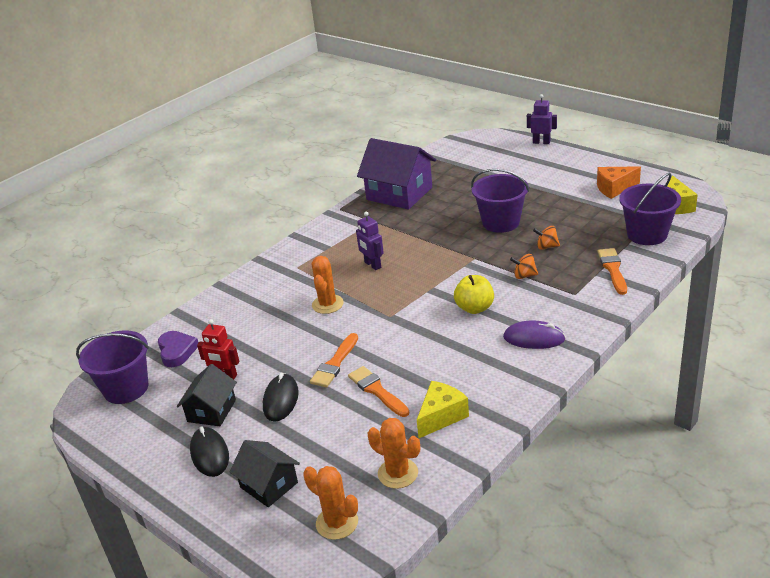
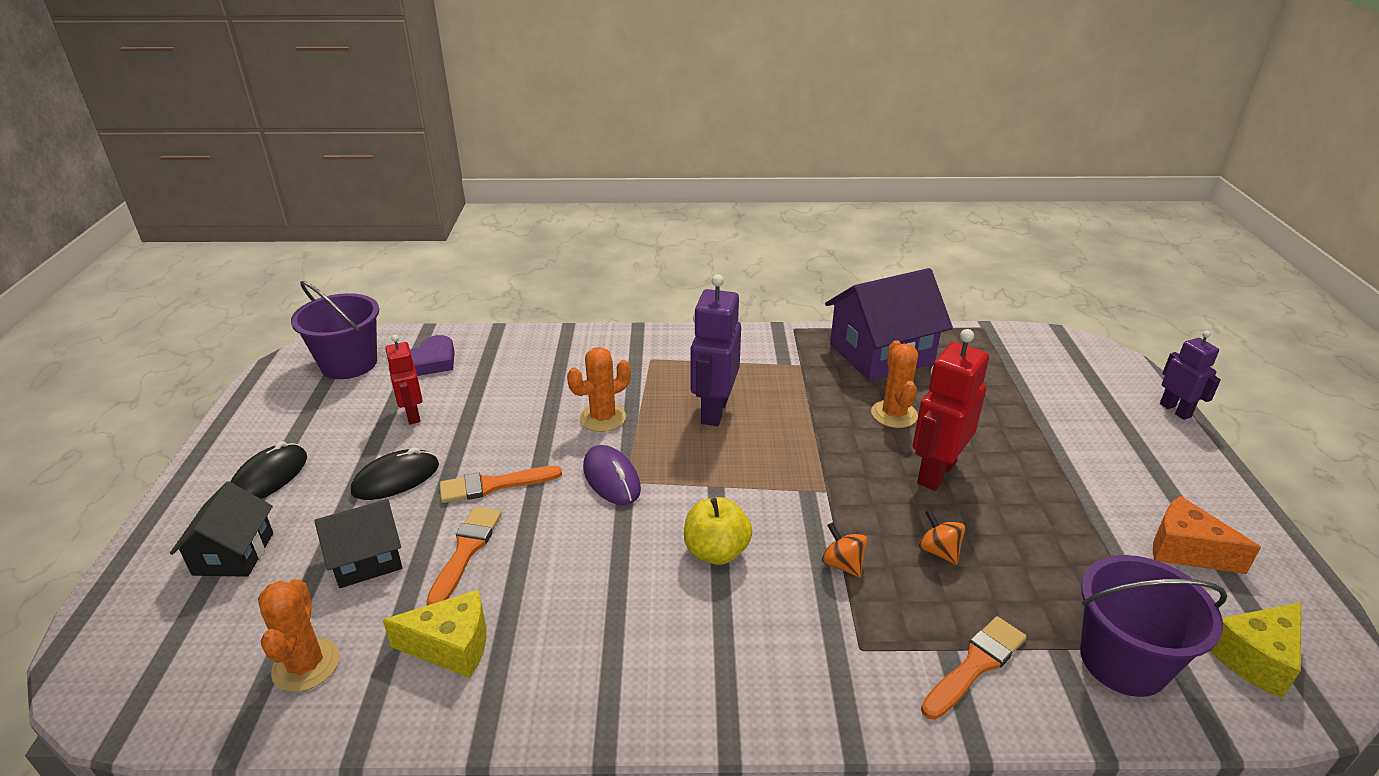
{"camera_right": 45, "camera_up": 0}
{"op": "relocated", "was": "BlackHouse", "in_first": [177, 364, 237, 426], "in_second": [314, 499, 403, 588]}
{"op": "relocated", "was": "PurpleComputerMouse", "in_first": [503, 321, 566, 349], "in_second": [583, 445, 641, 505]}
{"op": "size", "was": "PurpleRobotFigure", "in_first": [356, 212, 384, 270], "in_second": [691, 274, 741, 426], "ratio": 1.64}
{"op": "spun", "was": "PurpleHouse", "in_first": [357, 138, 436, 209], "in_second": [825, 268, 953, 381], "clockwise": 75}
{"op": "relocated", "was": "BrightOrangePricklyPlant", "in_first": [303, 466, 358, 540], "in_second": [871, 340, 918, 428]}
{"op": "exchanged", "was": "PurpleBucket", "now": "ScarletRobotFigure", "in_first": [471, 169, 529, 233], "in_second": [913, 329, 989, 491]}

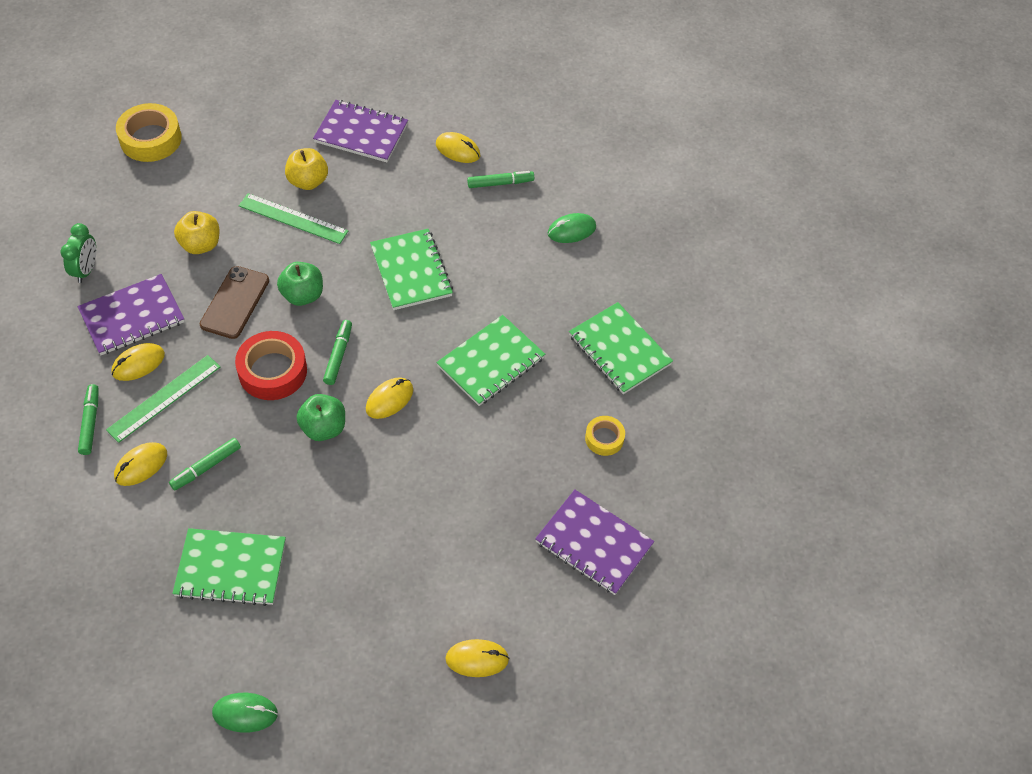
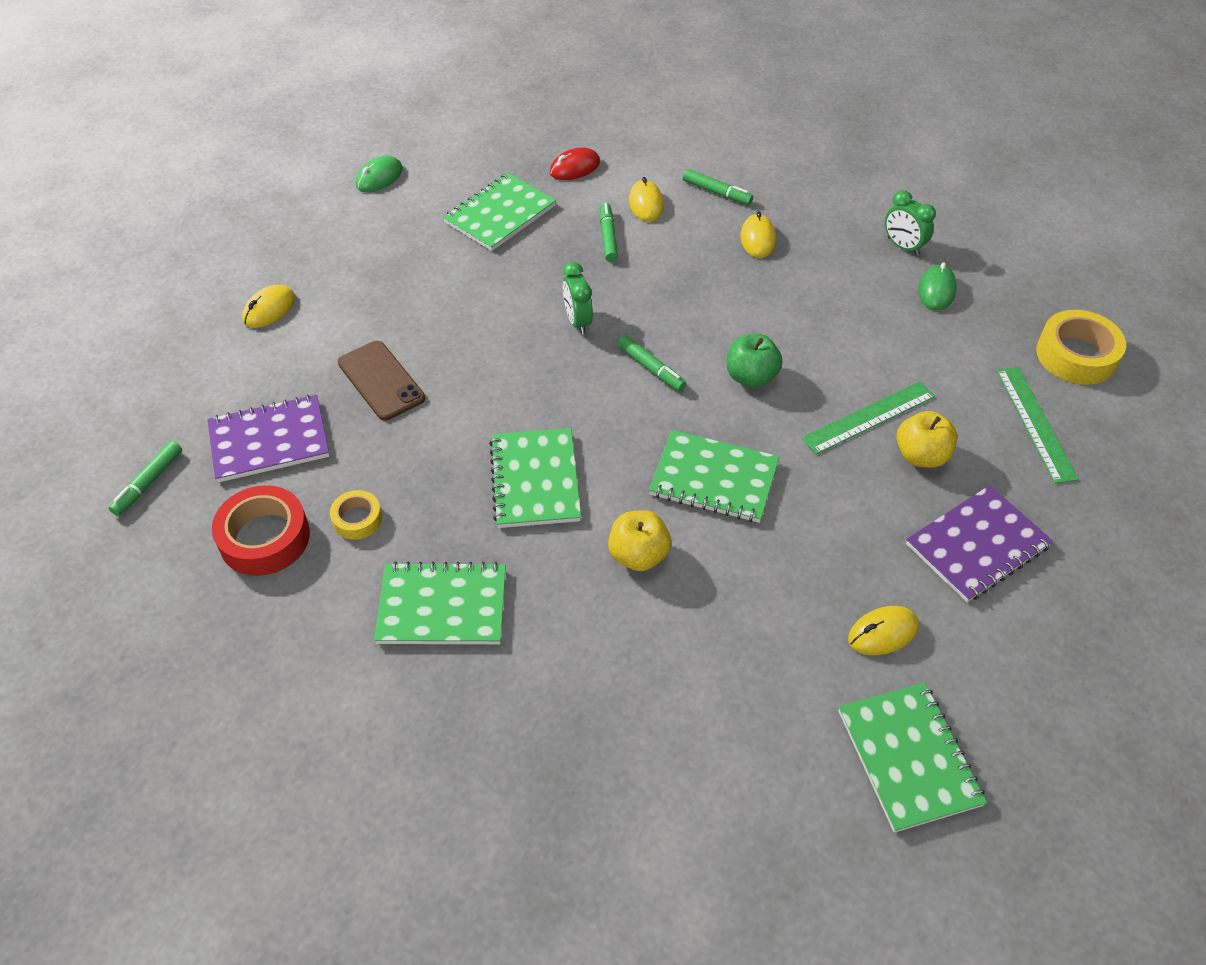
{"camera_right": 130, "camera_up": -5}
{"op": "relocated", "was": "LeafGreenMarker", "in_first": [467, 171, 534, 188], "in_second": [109, 441, 182, 516]}
{"op": "relocated", "was": "ScarletTape", "in_first": [235, 331, 307, 400], "in_second": [212, 485, 310, 576]}
{"op": "relocated", "was": "RussetSmartphone", "in_first": [200, 266, 269, 339], "in_second": [338, 341, 425, 421]}
{"op": "appeared", "now": "ScarletComputerMouse", "in_second": [550, 147, 600, 180]}
{"op": "exchanged", "was": "LeafGreenToyApple", "now": "LeafGreenClock", "in_first": [297, 394, 345, 441], "in_second": [563, 262, 593, 335]}
{"op": "relocated", "was": "BrightYellowToyApple", "in_first": [174, 211, 219, 254], "in_second": [608, 510, 671, 571]}
{"op": "appeared", "now": "LeafGreenNotebook", "in_second": [838, 682, 987, 833]}
{"op": "relocated", "was": "LeafGreenComputerMouse", "in_first": [548, 213, 596, 243], "in_second": [918, 262, 957, 311]}
{"op": "relocated", "was": "LeafGreenMeasuringStick", "in_first": [106, 355, 220, 443], "in_second": [996, 367, 1079, 484]}
{"op": "missing", "was": "PurpleNotebook", "in_first": [78, 274, 185, 355]}
{"op": "missing", "was": "BrightYellowComputerMouse", "in_first": [366, 377, 413, 419]}

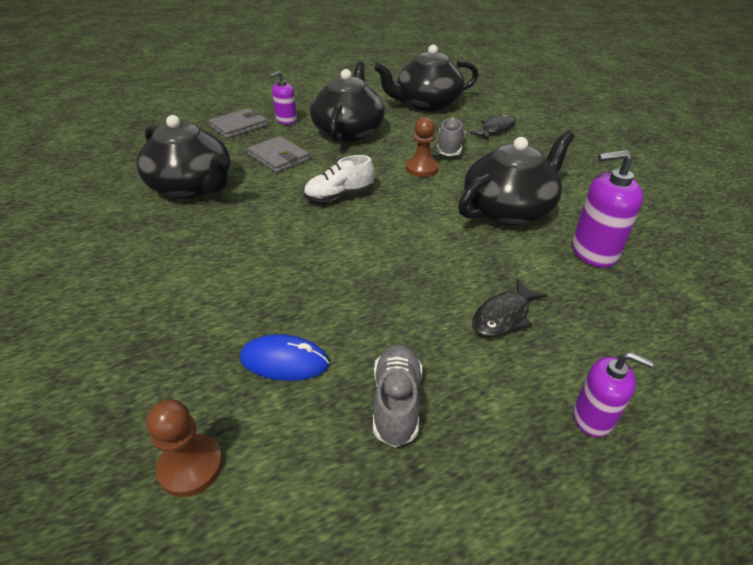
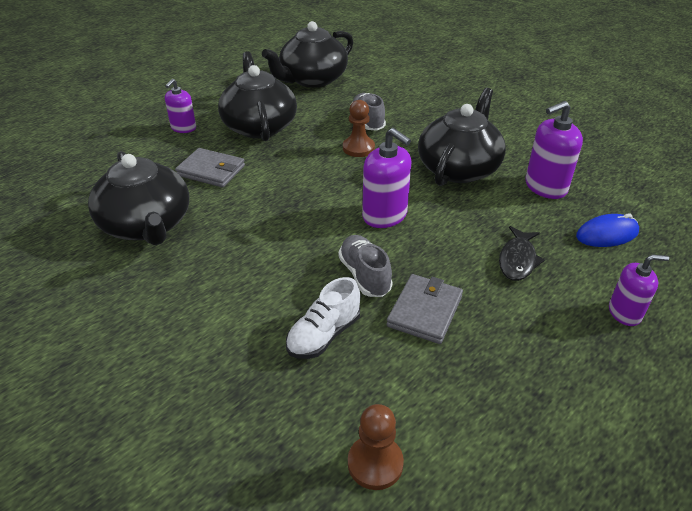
{"camera_right": -25, "camera_up": 0}
{"op": "spun", "was": "BlackChinaTeapot", "in_first": [137, 115, 230, 199], "in_second": [88, 151, 189, 245], "clockwise": 45}
{"op": "relocated", "was": "WhiteLaceUpShoe", "in_first": [304, 155, 374, 202], "in_second": [286, 277, 360, 359]}
{"op": "relocated", "was": "GrayLaceUpShoe", "in_first": [373, 344, 422, 447], "in_second": [338, 235, 393, 297]}
{"op": "appeared", "now": "PurplePumpBottle", "in_second": [362, 128, 411, 228]}
{"op": "relocated", "was": "GrayBillfold", "in_first": [209, 108, 268, 138], "in_second": [386, 274, 463, 344]}
{"op": "relocated", "was": "BlueComputerMouse", "in_first": [240, 334, 329, 381], "in_second": [576, 213, 639, 247]}
{"op": "missing", "was": "BlackFish", "in_first": [470, 114, 516, 140]}

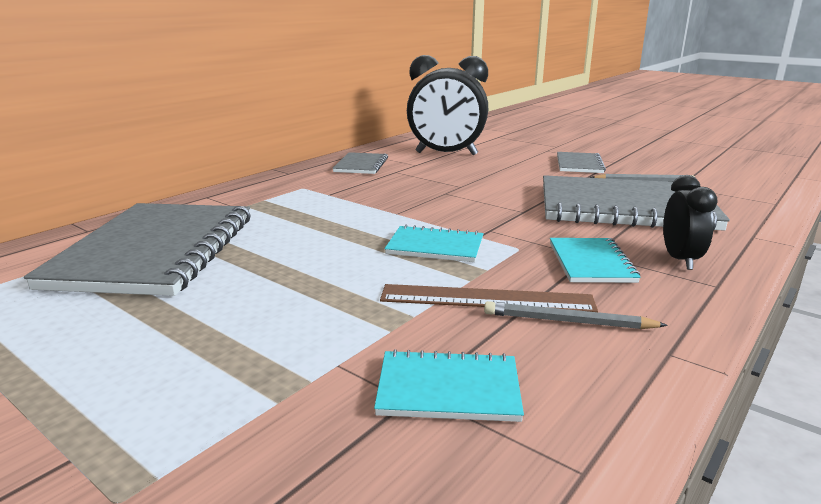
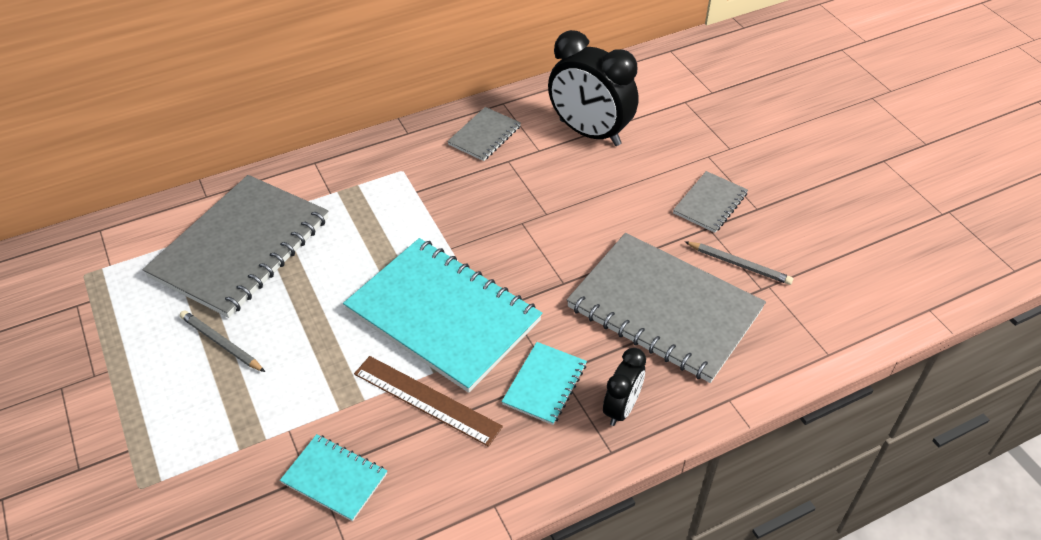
{"camera_right": 25, "camera_up": 25}
{"op": "relocated", "was": "GrayWoodenPencil", "in_first": [484, 301, 668, 329], "in_second": [180, 311, 265, 372]}
{"op": "size", "was": "TurquoiseNotebook", "in_first": [385, 225, 484, 262], "in_second": [343, 238, 542, 393], "ratio": 2.14}

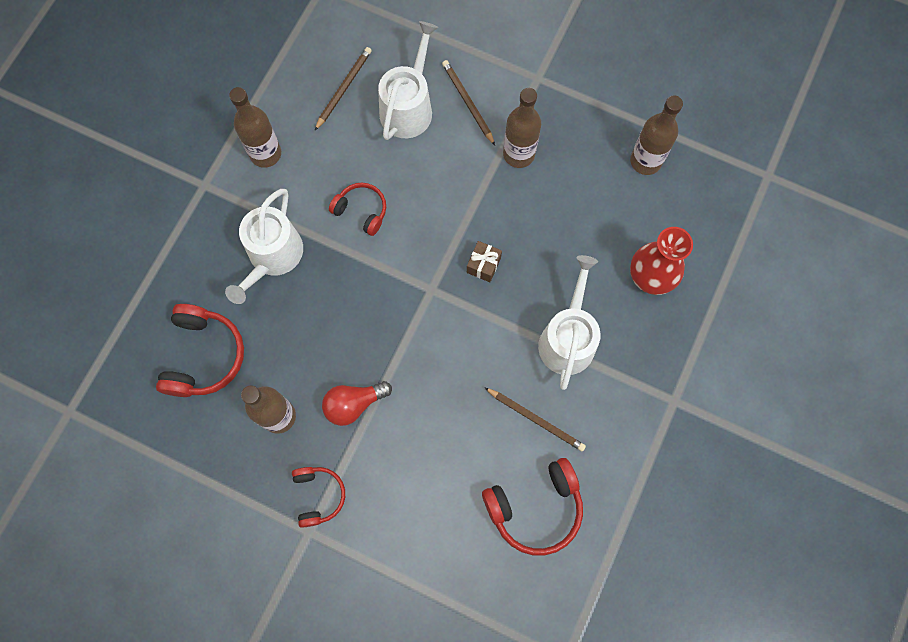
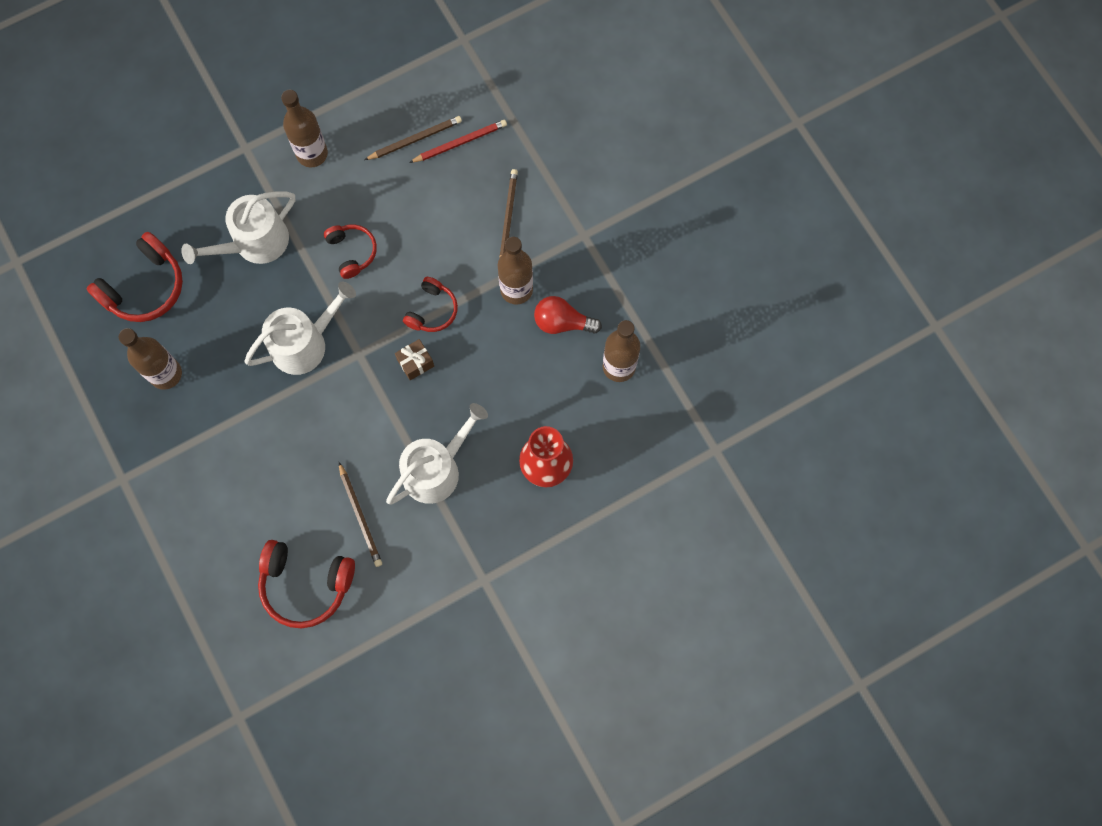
{"camera_right": 35, "camera_up": 0}
{"op": "relocated", "was": "WhiteWateringPot", "in_first": [378, 21, 438, 140], "in_second": [245, 282, 356, 375]}
{"op": "relocated", "was": "ScarletHeadphones", "in_first": [292, 467, 345, 528], "in_second": [403, 277, 458, 332]}
{"op": "appeared", "now": "ScarletWoodenPencil", "in_second": [409, 120, 507, 163]}
{"op": "relocated", "was": "ScarletLightBulb", "in_first": [322, 381, 392, 426], "in_second": [534, 296, 602, 334]}

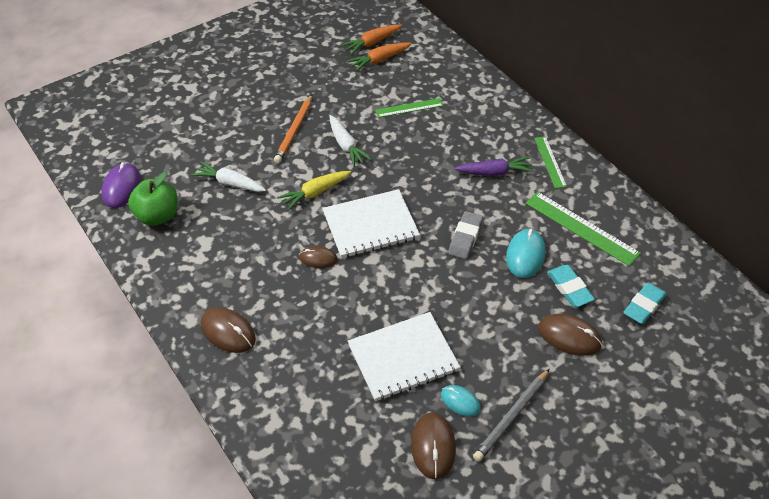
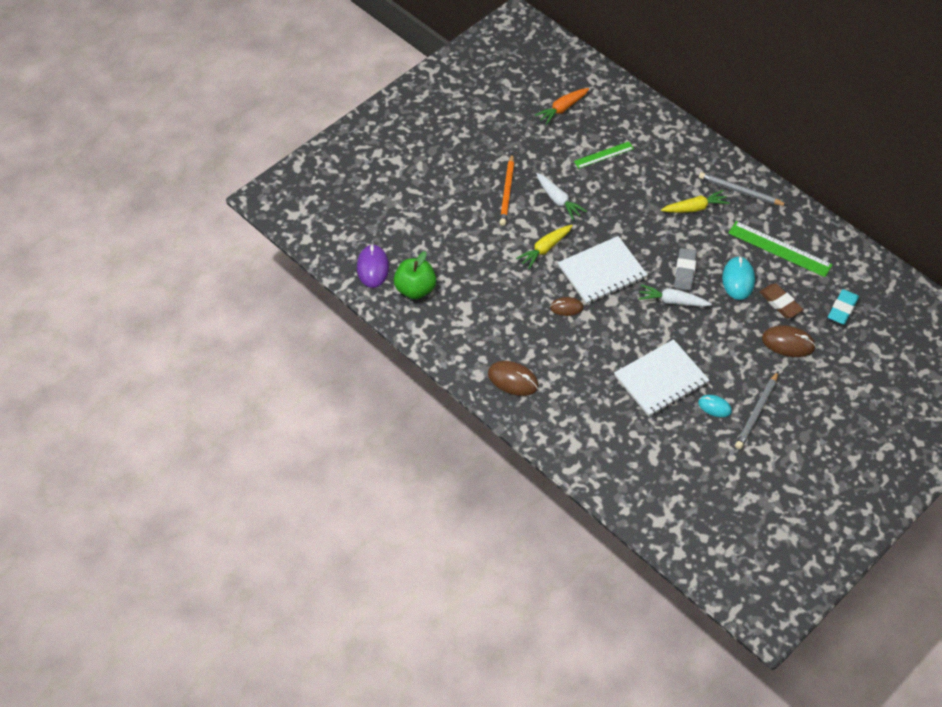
{"camera_right": -10, "camera_up": 5}
{"op": "relocated", "was": "WhiteToyCarrot", "in_first": [191, 161, 266, 192], "in_second": [638, 284, 712, 307]}
{"op": "colour", "was": "PurpleToyCarrot", "now": "BrightYellowToyCarrot", "in_first": [454, 157, 534, 176], "in_second": [661, 190, 730, 213]}
{"op": "exchanged", "was": "LeafGreenMeasuringStick", "now": "GrayWoodenPencil", "in_first": [534, 136, 567, 189], "in_second": [699, 172, 788, 206]}
{"op": "colour", "was": "TurquoisePencilEraser", "now": "RussetPencilEraser", "in_first": [547, 265, 595, 307], "in_second": [759, 284, 803, 318]}
{"op": "missing", "was": "BrightOrangeToyCarrot", "in_first": [341, 24, 402, 55]}
{"op": "missing", "was": "RussetComputerMouse", "in_first": [411, 412, 456, 479]}

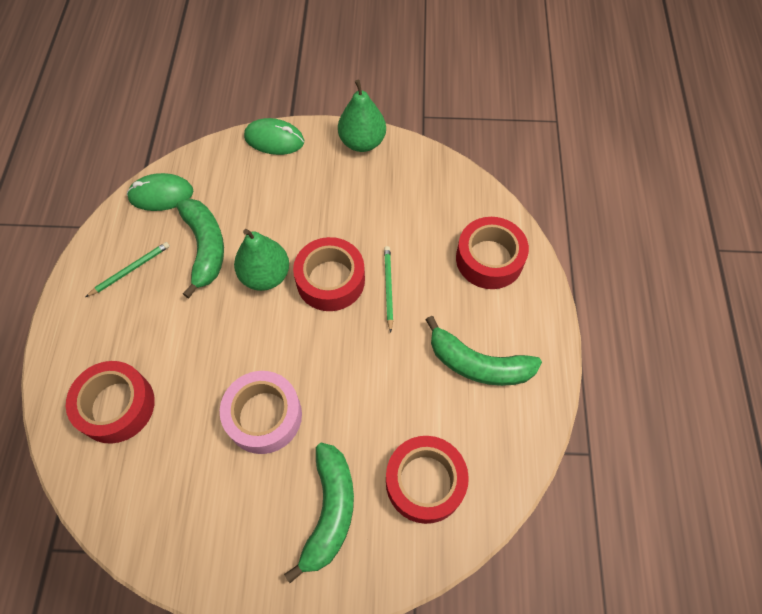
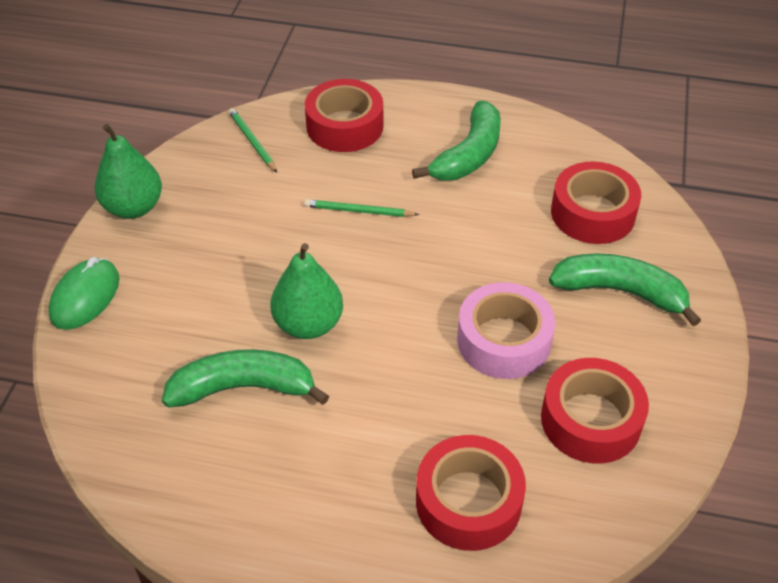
{"camera_right": -80, "camera_up": -15}
{"op": "relocated", "was": "LeafGreenWoodenPencil", "in_first": [86, 242, 170, 297], "in_second": [229, 108, 277, 173]}
{"op": "relocated", "was": "ScarletTape", "in_first": [293, 237, 365, 311], "in_second": [541, 358, 649, 464]}
{"op": "missing", "was": "LeafGreenComputerMouse", "in_first": [127, 173, 193, 211]}

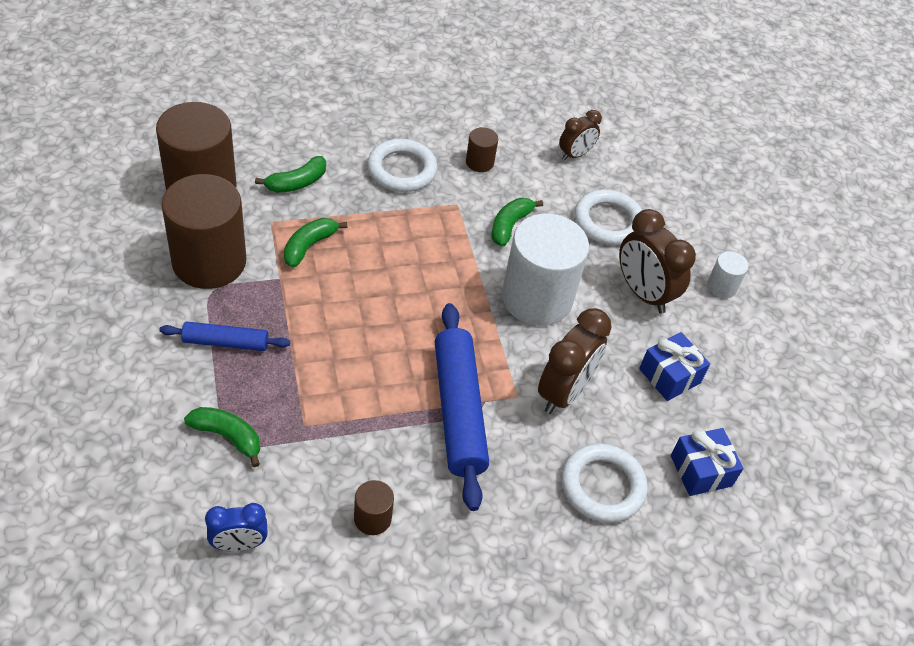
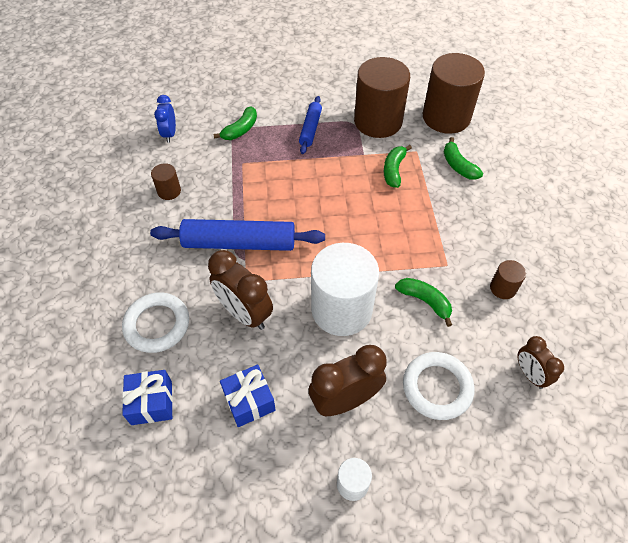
{"camera_right": 105, "camera_up": 5}
{"op": "spun", "was": "LeafGreenBanana", "in_first": [284, 218, 347, 268], "in_second": [384, 145, 412, 188], "clockwise": -120}
{"op": "missing", "was": "WhiteRing", "in_first": [367, 139, 438, 192]}

